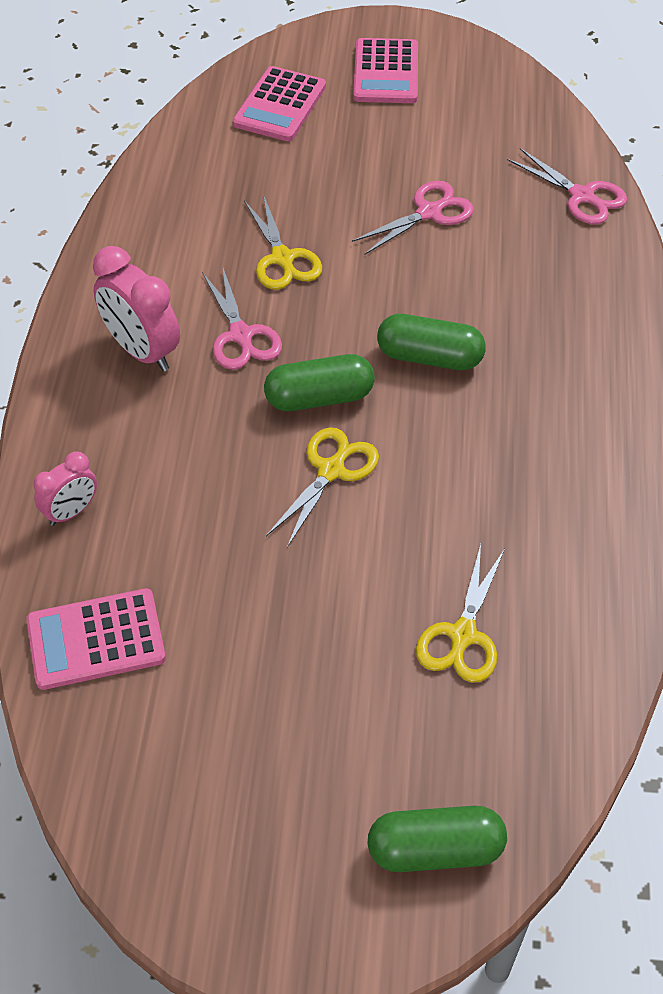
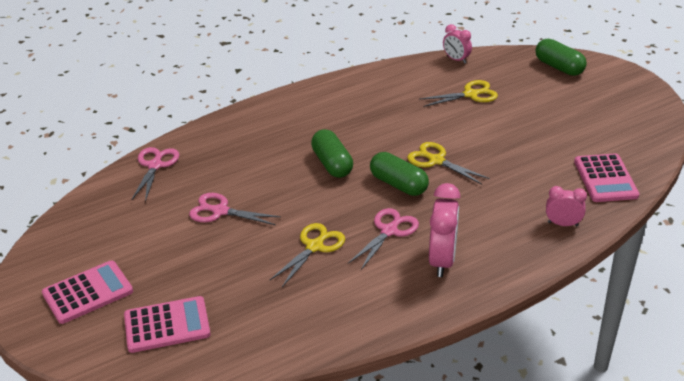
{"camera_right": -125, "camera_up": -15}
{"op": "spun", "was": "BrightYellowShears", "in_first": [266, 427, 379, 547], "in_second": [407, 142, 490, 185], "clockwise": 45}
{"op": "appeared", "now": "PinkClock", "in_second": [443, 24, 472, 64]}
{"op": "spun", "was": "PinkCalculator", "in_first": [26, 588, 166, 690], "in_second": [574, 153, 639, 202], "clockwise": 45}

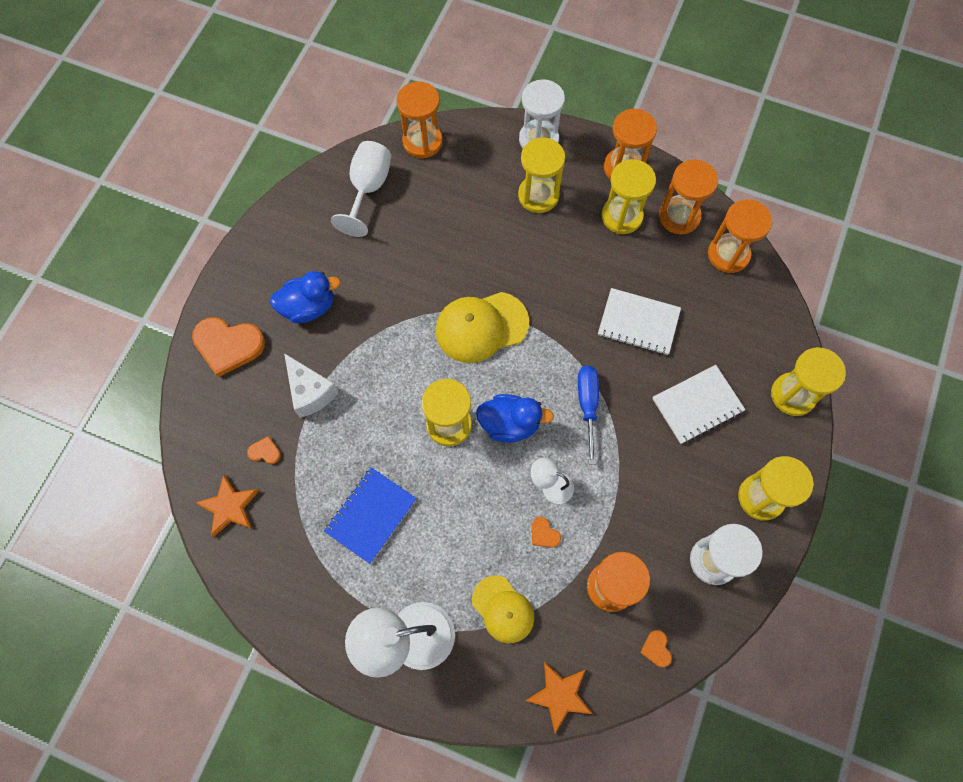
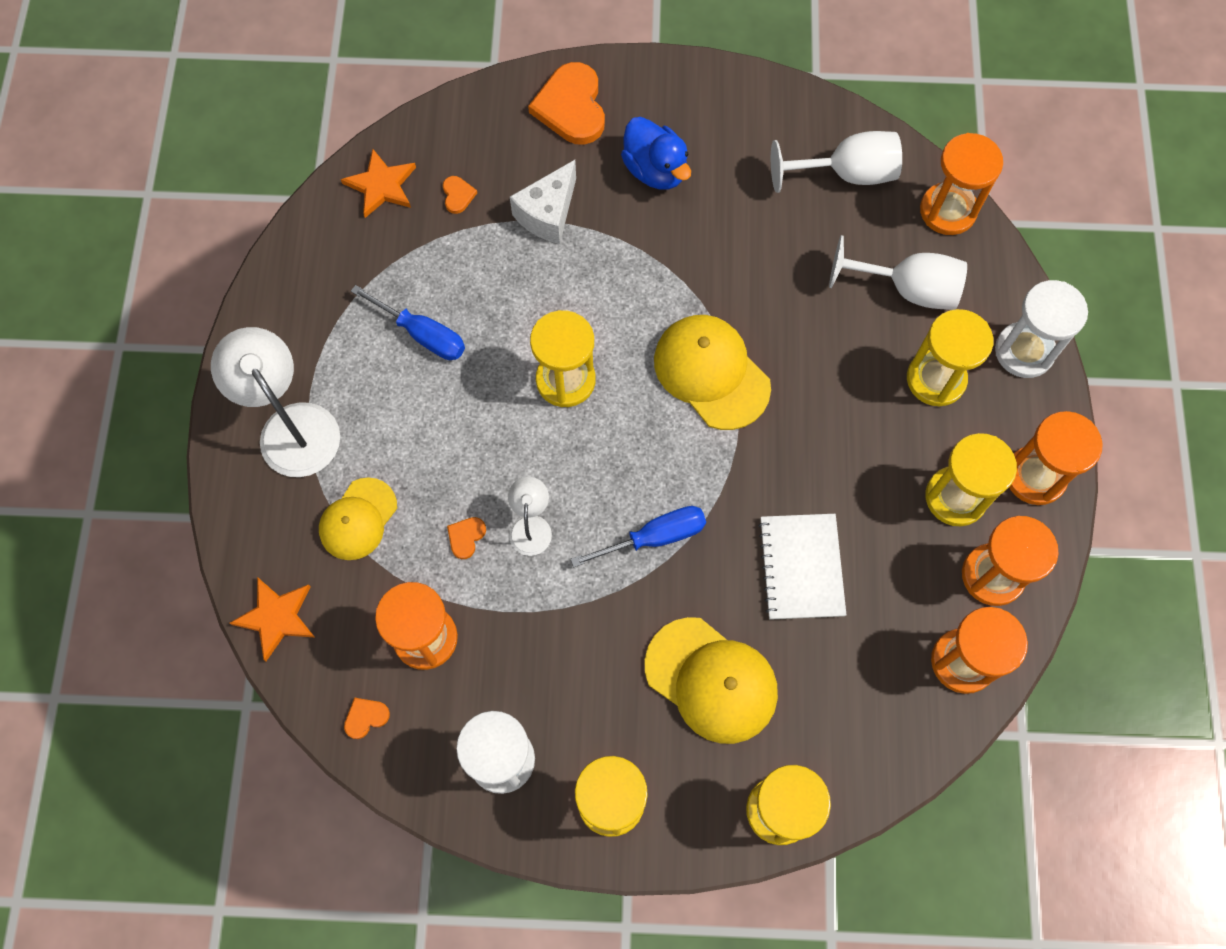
{"camera_right": 70, "camera_up": 0}
{"op": "exchanged", "was": "BlueNotebook", "now": "BlueFlatScrewdriver", "in_first": [324, 467, 417, 564], "in_second": [351, 285, 465, 360]}
{"op": "exchanged", "was": "WhiteNotebook", "now": "BrightYellowBaseballCap", "in_first": [652, 365, 746, 444], "in_second": [645, 617, 778, 744]}
{"op": "appeared", "now": "WhiteGoblet", "in_second": [829, 235, 967, 310]}
{"op": "missing", "was": "BlueRubberDuck", "in_first": [476, 394, 554, 443]}

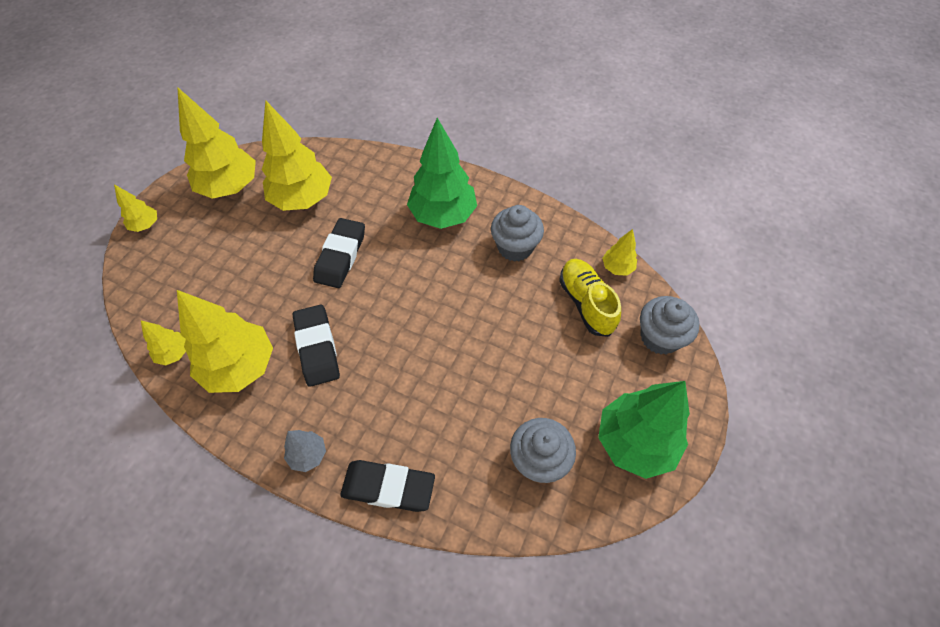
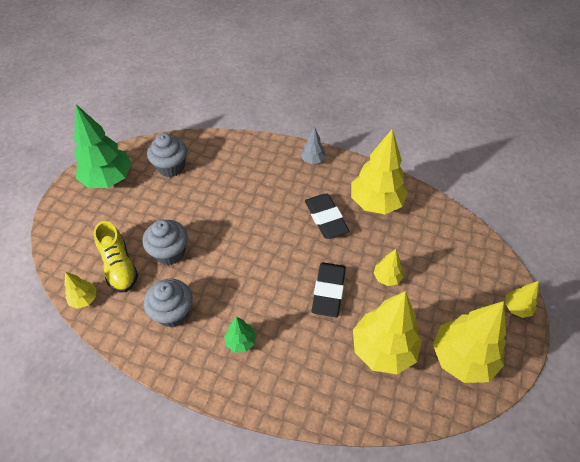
{"camera_right": 175, "camera_up": -5}
{"op": "relocated", "was": "GrayMuffin", "in_first": [640, 296, 700, 355], "in_second": [142, 220, 188, 265]}
{"op": "size", "was": "LeafGreenTree", "in_first": [407, 118, 477, 229], "in_second": [224, 317, 256, 353], "ratio": 0.48}
{"op": "relocated", "was": "BrightYellowTree", "in_first": [141, 321, 186, 366], "in_second": [374, 249, 403, 286]}
{"op": "missing", "was": "BlackPencilEraser", "in_first": [340, 460, 435, 512]}

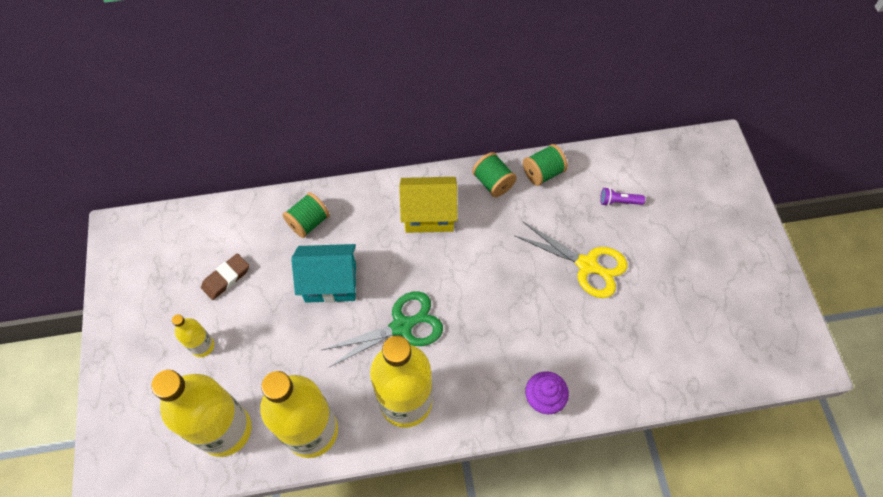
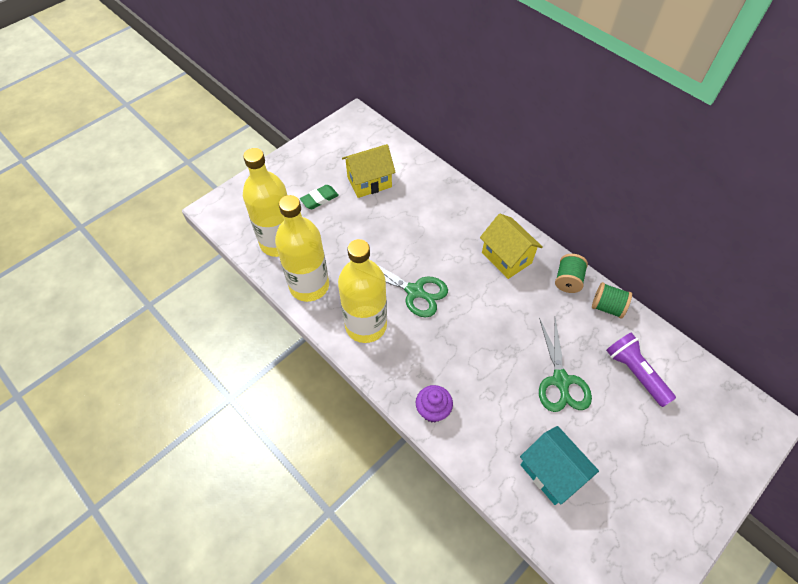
{"camera_right": 55, "camera_up": -5}
{"op": "exchanged", "was": "BrightYellowBottle", "now": "LeafGreenPencilEraser", "in_first": [172, 314, 214, 357], "in_second": [300, 185, 339, 209]}
{"op": "exchanged", "was": "RussetPencilEraser", "now": "BrightYellowHouse", "in_first": [201, 253, 249, 300], "in_second": [342, 144, 396, 198]}
{"op": "relocated", "was": "TurquoiseHouse", "in_first": [291, 244, 356, 303], "in_second": [520, 426, 599, 505]}
{"op": "colour", "was": "BrightYellowShears", "now": "LeafGreenShears", "in_first": [514, 221, 627, 298], "in_second": [539, 317, 592, 412]}
{"op": "size", "was": "PurpleFlashlight", "in_first": [600, 187, 645, 206], "in_second": [606, 332, 676, 407], "ratio": 1.86}
{"op": "missing", "was": "LeafGreenBobbin", "in_first": [283, 192, 330, 238]}

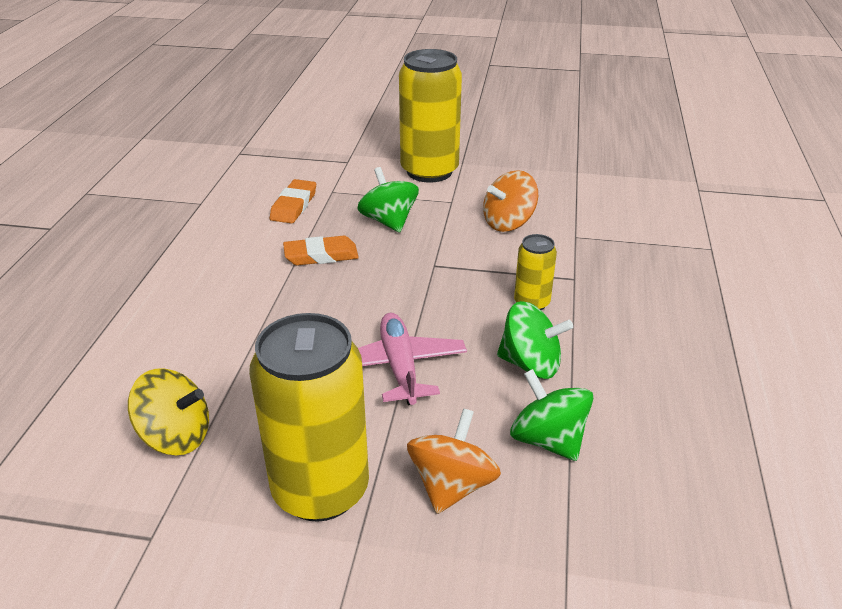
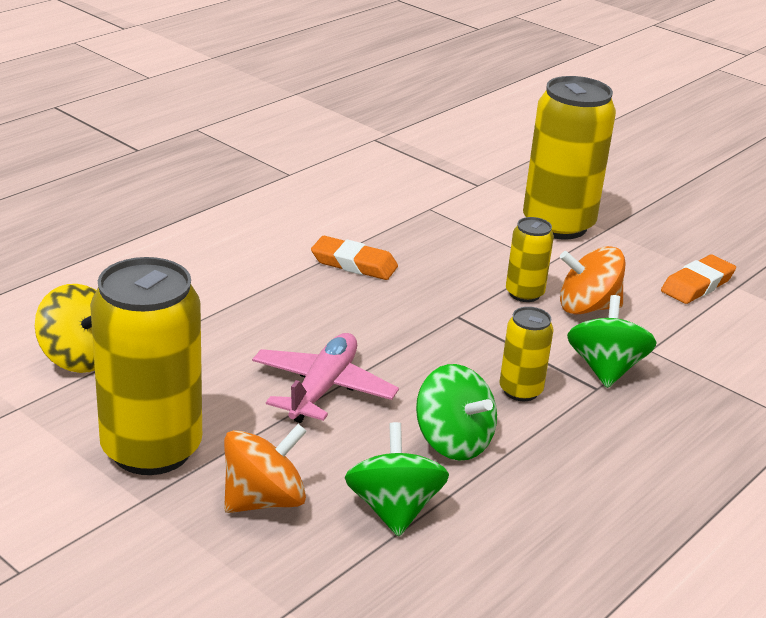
{"camera_right": 30, "camera_up": -5}
{"op": "appeared", "now": "BrightYellowSodaCan", "in_second": [506, 217, 554, 302]}
{"op": "relocated", "was": "LeafGreenSpinningTop", "in_first": [357, 167, 419, 233], "in_second": [567, 295, 657, 388]}
{"op": "relocated", "was": "BrightOrangePencilEraser", "in_first": [270, 179, 316, 224], "in_second": [661, 255, 736, 304]}

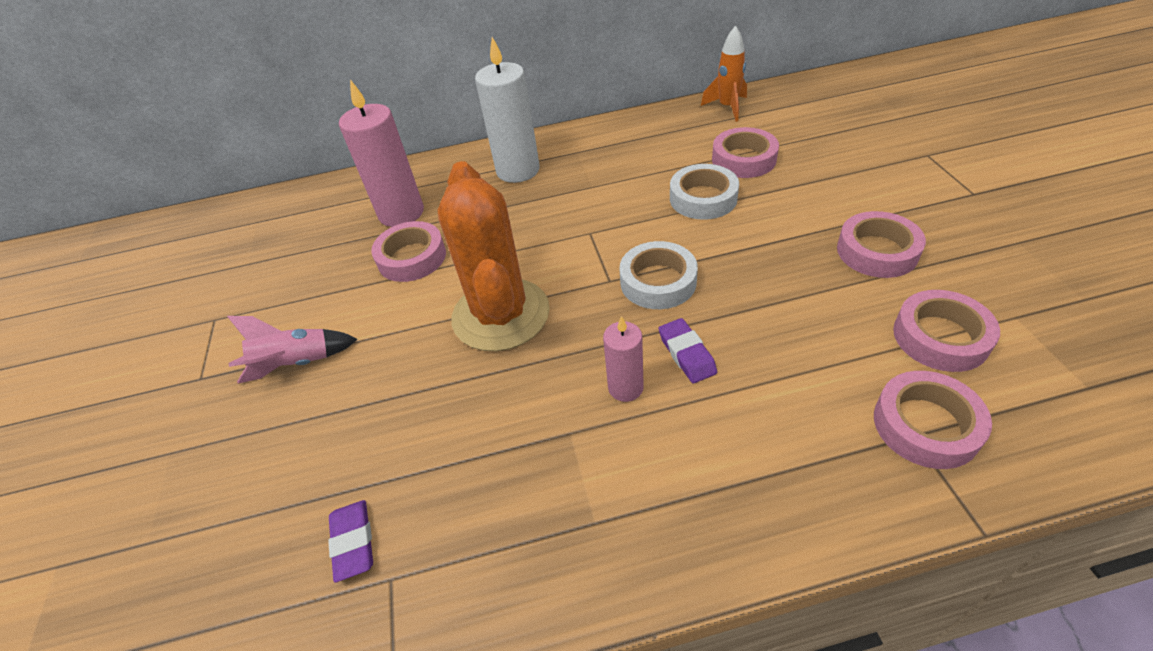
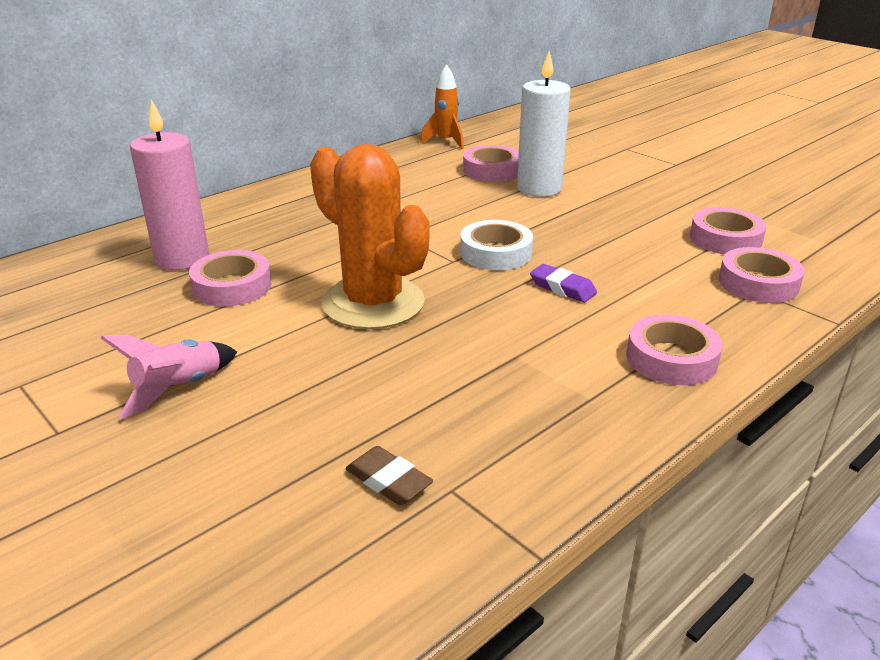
{"camera_right": -35, "camera_up": -15}
{"op": "colour", "was": "PurplePencilEraser", "now": "RussetPencilEraser", "in_first": [328, 500, 373, 583], "in_second": [345, 446, 433, 505]}
{"op": "relocated", "was": "WhiteCandle", "in_first": [475, 37, 540, 183], "in_second": [517, 52, 571, 197]}
{"op": "relocated", "was": "PinkTape", "in_first": [837, 211, 926, 278], "in_second": [626, 314, 723, 385]}
{"op": "missing", "was": "PinkCandle", "in_first": [603, 316, 644, 402]}
{"op": "missing", "was": "WhiteTape", "in_first": [670, 164, 739, 220]}

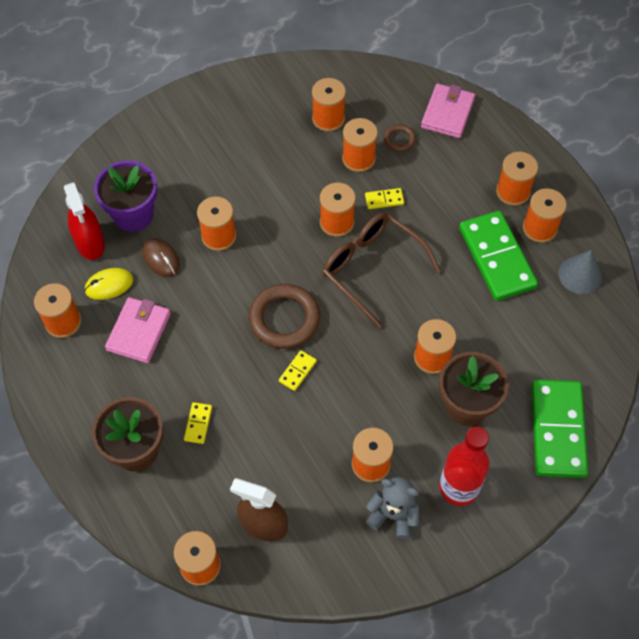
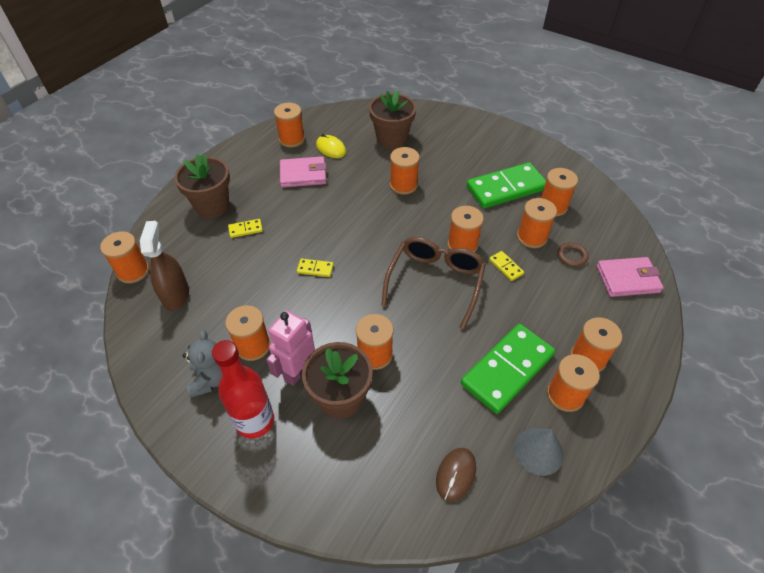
{"camera_right": 65, "camera_up": -10}
{"op": "appeared", "now": "PinkRobotFigure", "in_second": [266, 310, 315, 386]}
{"op": "colour", "was": "PurpleFlowerPot", "now": "RussetFlowerPot", "in_first": [94, 160, 157, 232], "in_second": [369, 90, 416, 149]}
{"op": "relocated", "was": "RussetComputerMouse", "in_first": [142, 238, 180, 277], "in_second": [436, 448, 476, 502]}
{"op": "relocated", "was": "LeafGreenDominoPiece", "in_first": [531, 379, 588, 478], "in_second": [467, 162, 546, 209]}
{"op": "missing", "was": "ScarletSprayer", "in_first": [64, 182, 105, 260]}
{"op": "missing", "was": "RussetRing", "in_first": [249, 284, 320, 349]}

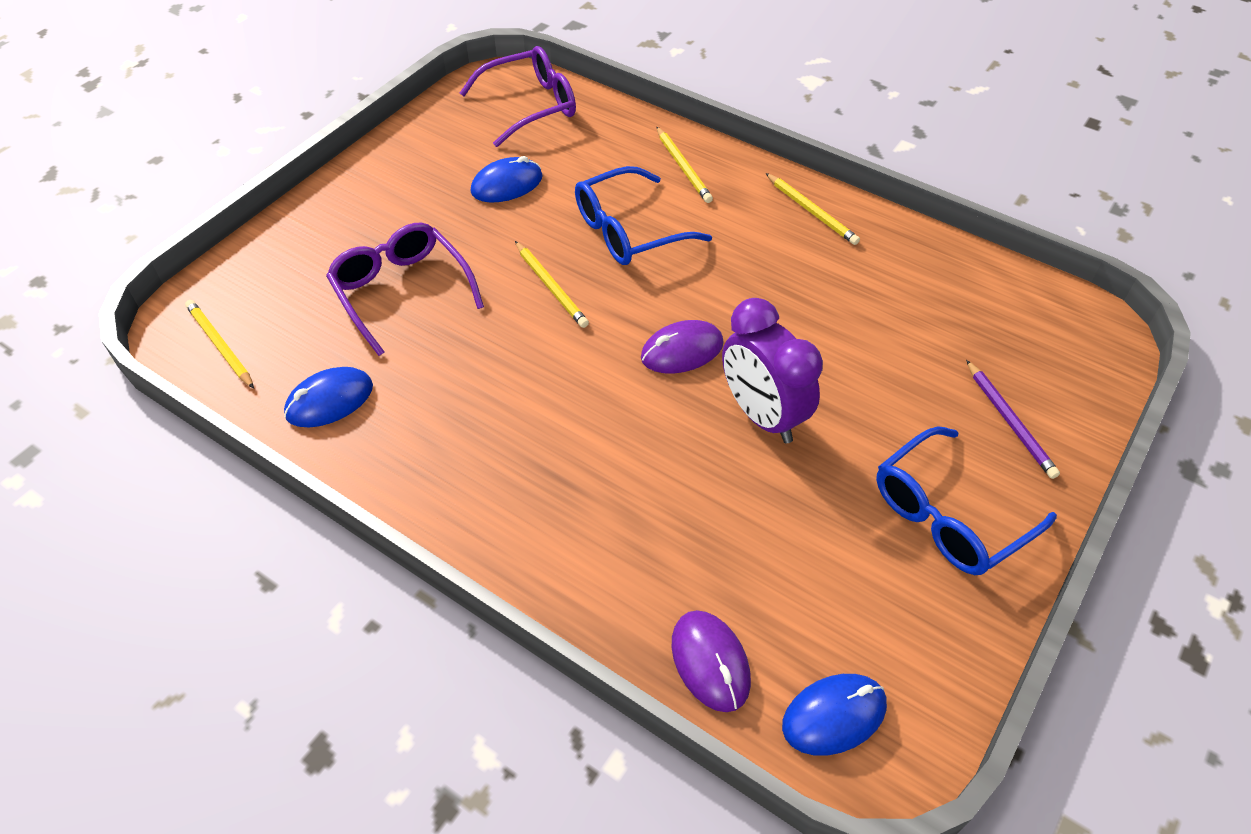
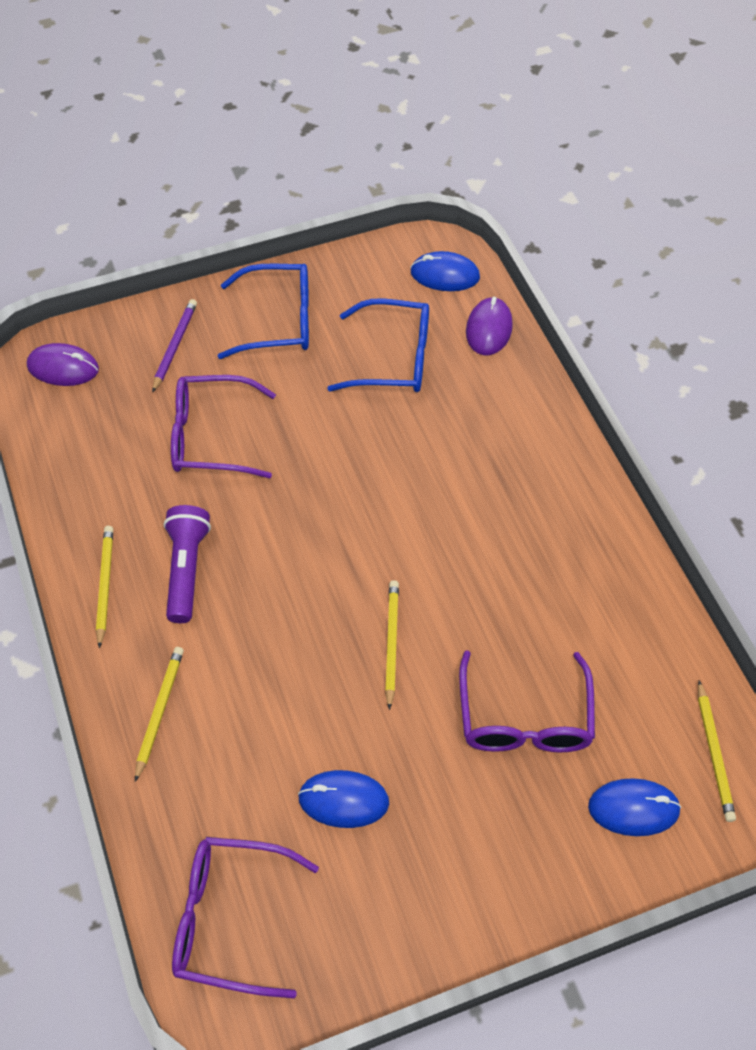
{"camera_right": -145, "camera_up": 5}
{"op": "relocated", "was": "PurpleComputerMouse", "in_first": [641, 320, 723, 374], "in_second": [27, 343, 99, 386]}
{"op": "appeared", "now": "PurpleFlashlight", "in_second": [164, 505, 211, 623]}
{"op": "appeared", "now": "PurpleSpectacles", "in_second": [171, 375, 276, 478]}
{"op": "relocated", "was": "BlueSpectacles", "in_first": [575, 166, 712, 265], "in_second": [327, 298, 429, 392]}
{"op": "relocated", "was": "BlueComputerMouse", "in_first": [284, 367, 373, 428], "in_second": [588, 778, 682, 836]}
{"op": "missing", "was": "PurpleClock", "in_first": [722, 298, 823, 443]}

